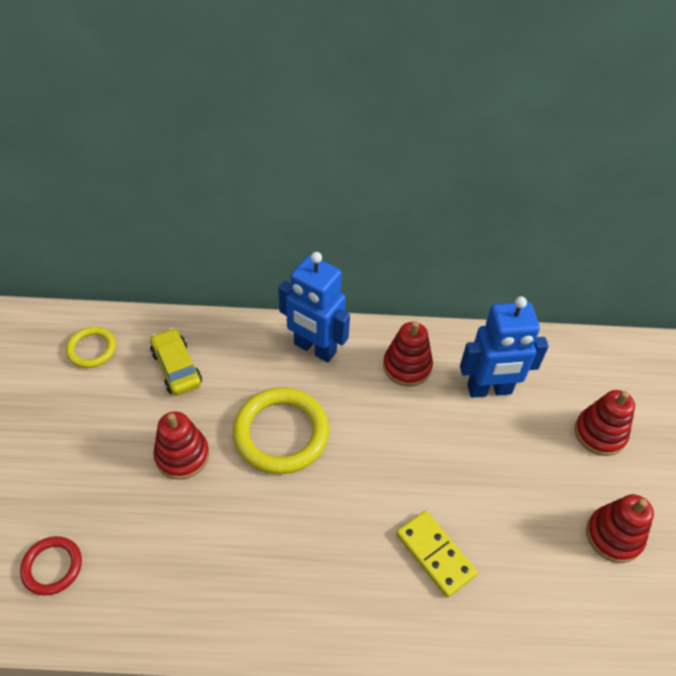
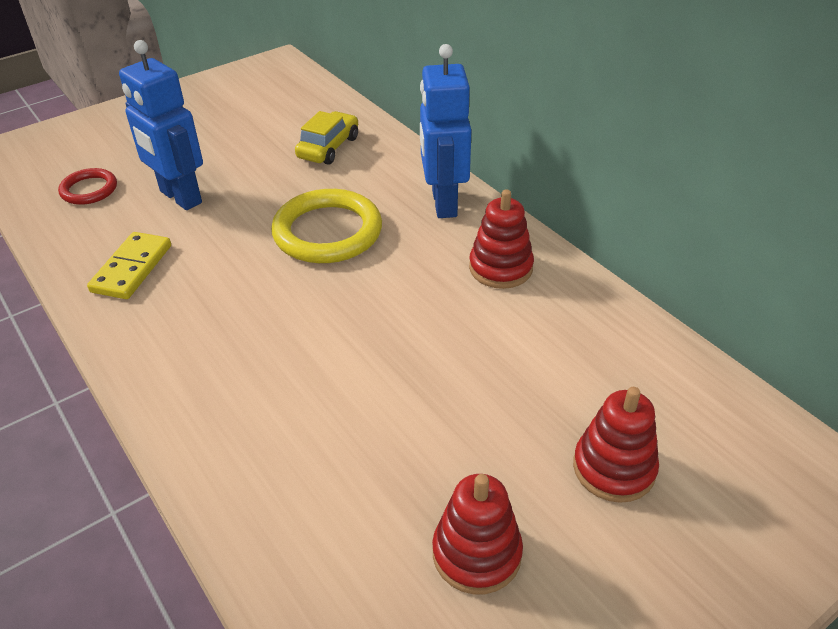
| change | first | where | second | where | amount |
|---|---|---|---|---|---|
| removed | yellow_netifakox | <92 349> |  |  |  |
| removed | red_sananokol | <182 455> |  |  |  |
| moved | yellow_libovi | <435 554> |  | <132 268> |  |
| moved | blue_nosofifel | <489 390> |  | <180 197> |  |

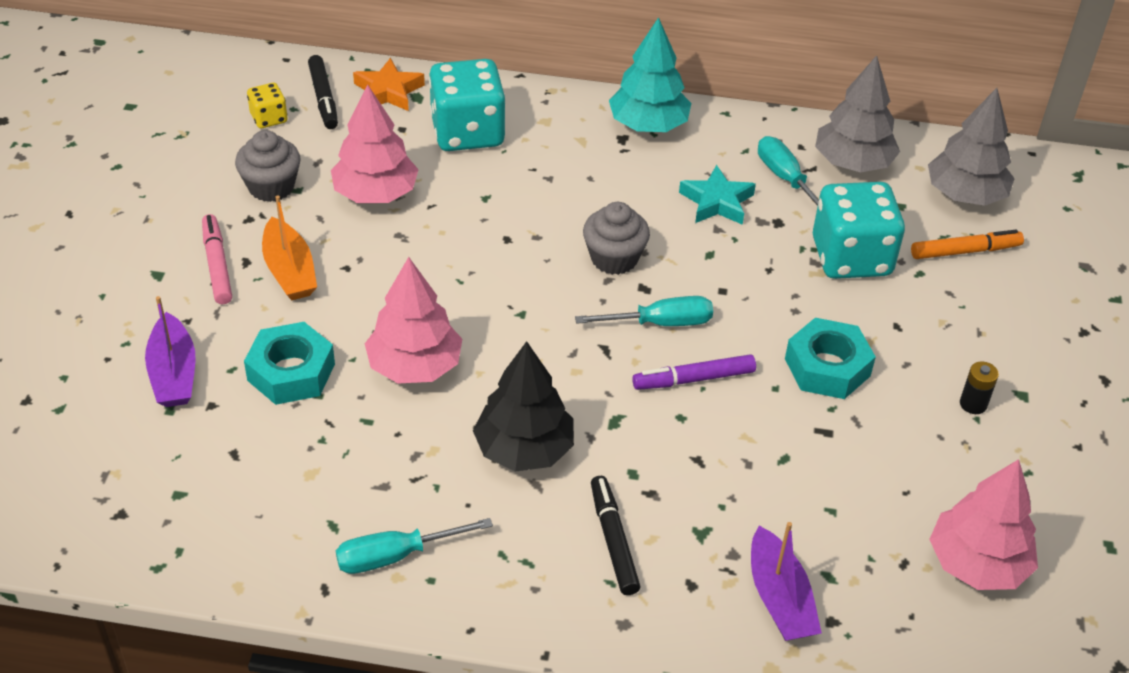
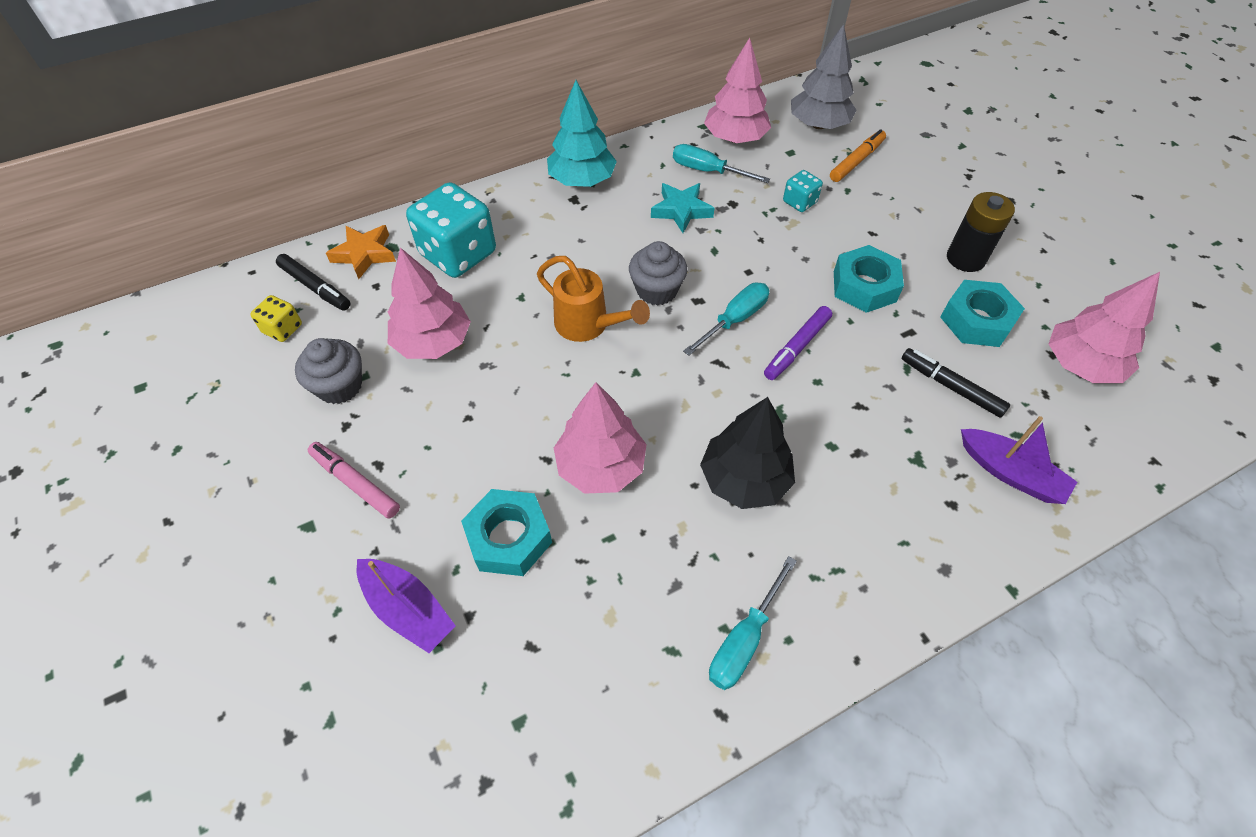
| change | first | where | second | where | amount |
|---|---|---|---|---|---|
| removed | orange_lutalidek | <290 271> |  |  |  |
| added |  |  | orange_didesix | <588 325> |  |
| added |  |  | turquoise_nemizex | <976 320> |  |
| moved | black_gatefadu | <613 540> |  | <951 387> |  |
| recoloured | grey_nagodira | <852 162> | pink_nagodira | <735 138> |  |
| resized | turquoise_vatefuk | <851 257> |  | <799 202> | x0.48 |
| resized | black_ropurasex | <973 404> |  | <965 258> | x1.80 |

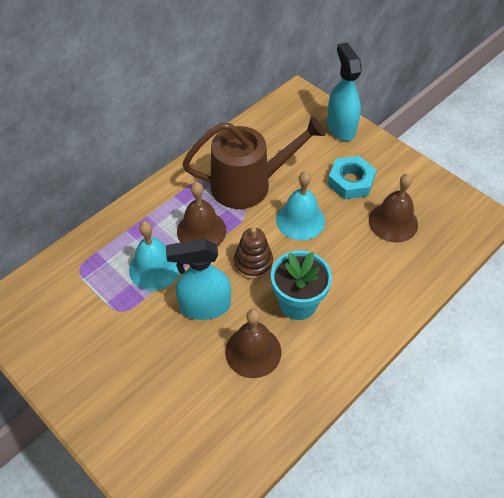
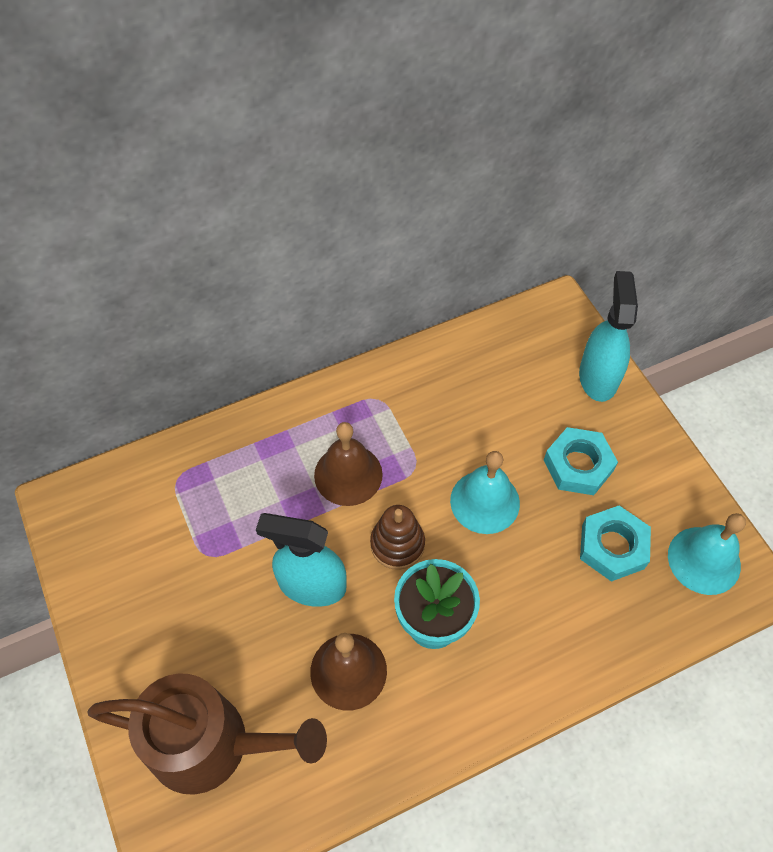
| change | first | where | second | where | amount |
|---|---|---|---|---|---|
| moved | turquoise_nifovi | <154 268> |  | <704 560> |  |
| moved | brown_didesix | <248 184> |  | <211 744> |  |
| replaced | brown_nifovi | <393 222> | turquoise_nemizex | <613 547> |  |

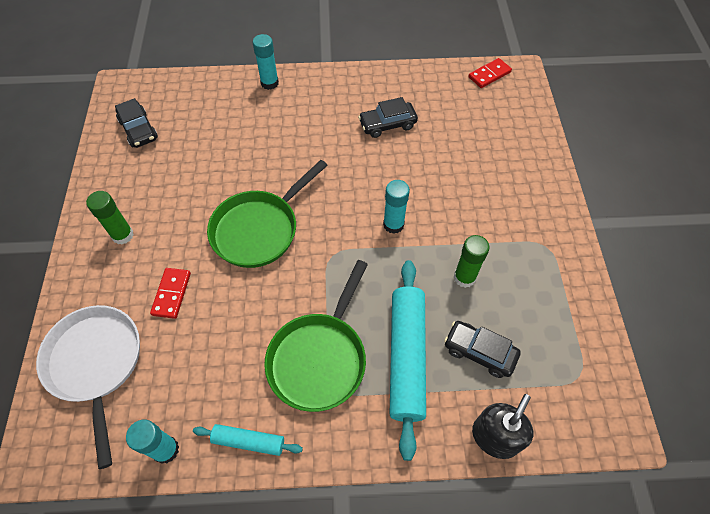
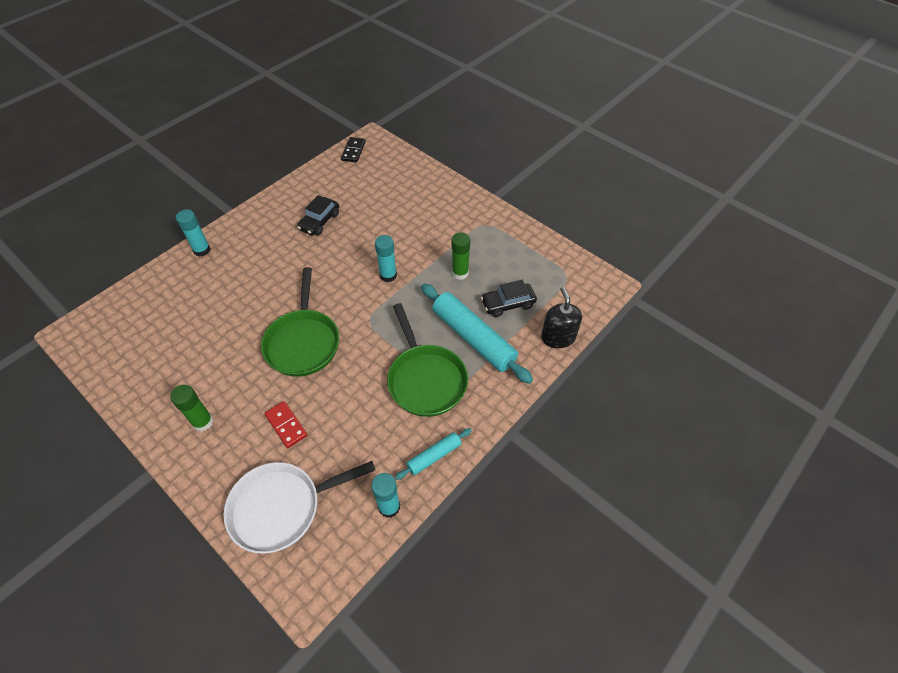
| change | first | where | second | where | amount |
|---|---|---|---|---|---|
| removed | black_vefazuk | <139 130> |  |  |  |
| recoloured | red_libovi | <489 74> | black_libovi | <353 151> |  |
| turned | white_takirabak | <96 364> |  | <281 507> | 45 degrees counterclockwise |

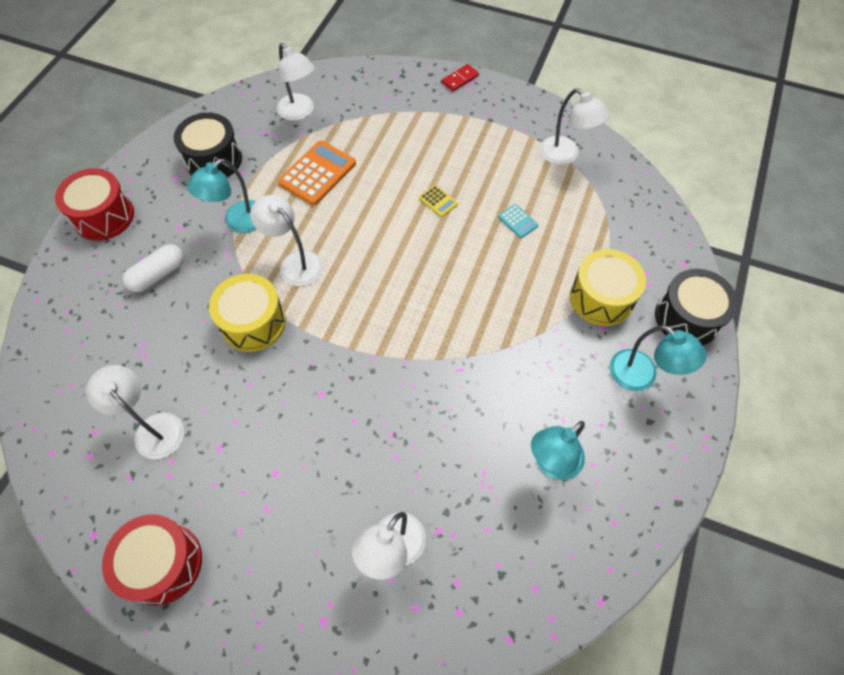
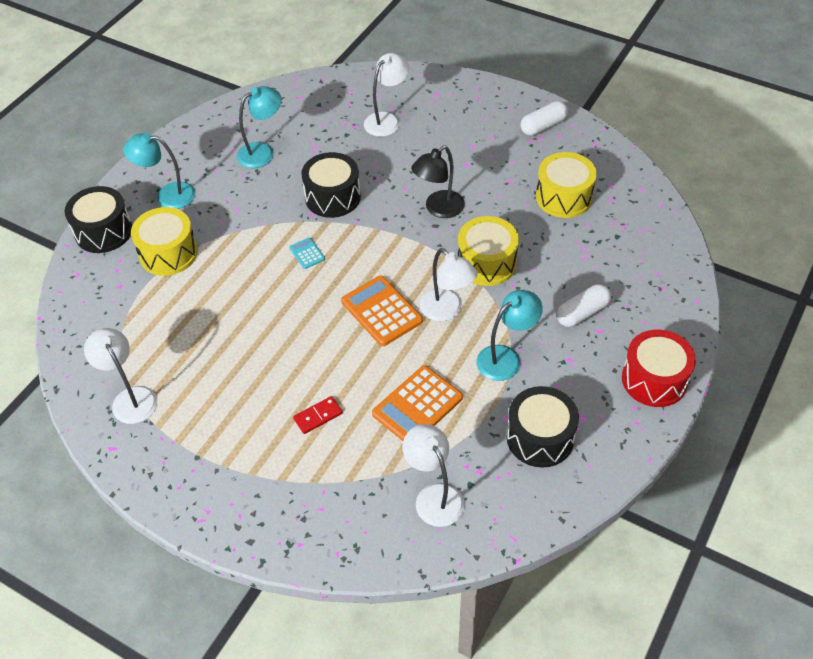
| change | first | where | second | where | amount |
|---|---|---|---|---|---|
| removed | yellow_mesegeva | <438 201> |  |  |  |
| added |  |  | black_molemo | <332 197> |  |
| added |  |  | orange_mesegeva | <381 311> |  |
| added |  |  | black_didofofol | <438 209> |  |
| moved | red_libovi | <460 79> |  | <318 416> |  |
| moved | turquoise_mesegeva | <518 221> |  | <307 253> |  |
| replaced | white_didofofol | <153 428> | yellow_molemo | <563 197> |  |
| replaced | red_molemo | <163 563> | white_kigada | <543 126> |  |
| turned | turquoise_didofofol | <641 377> |  | <167 195> | 45 degrees counterclockwise |

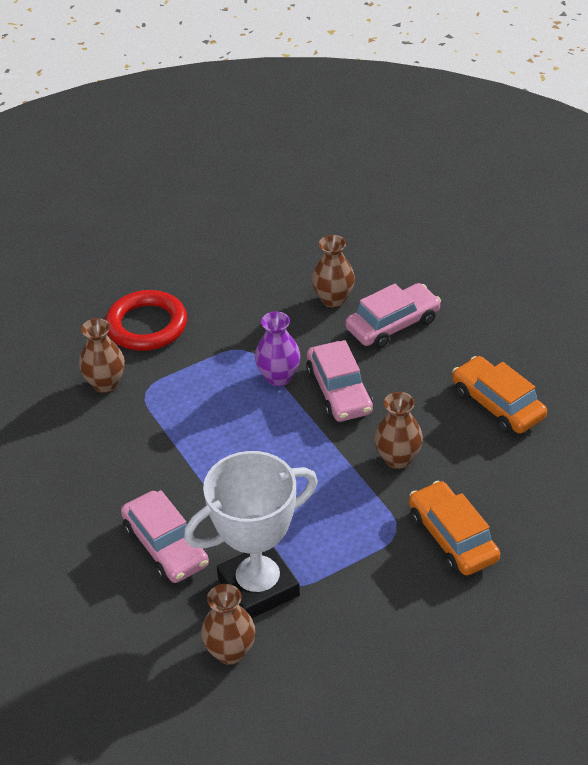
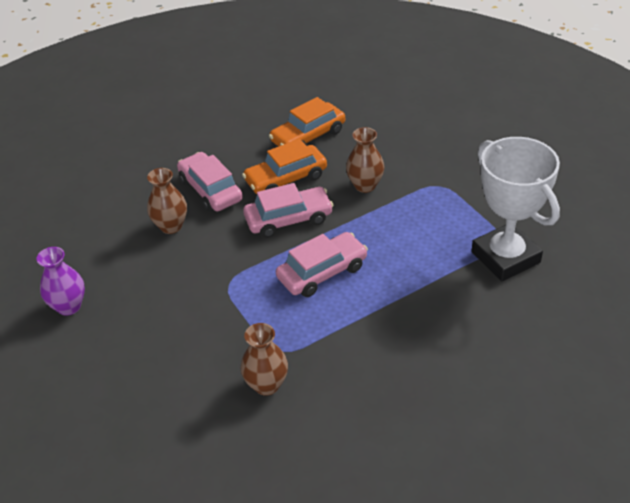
| change | first | where | second | where | amount |
|---|---|---|---|---|---|
| removed | red_netifakox | <146 325> |  |  |  |
| removed | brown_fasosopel | <230 652> |  |  |  |
| moved | pink_vefazuk | <165 546> |  | <322 272> |  |
| moved | purple_fasosopel | <278 377> |  | <69 306> |  |
| moved | orange_vefazuk | <452 537> |  | <286 178> |  |

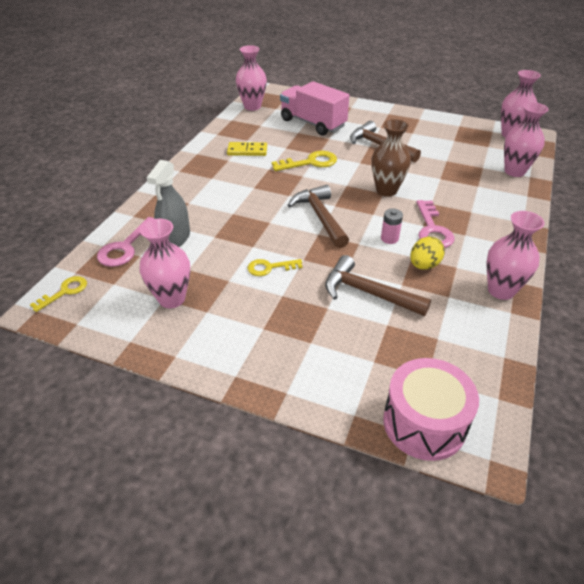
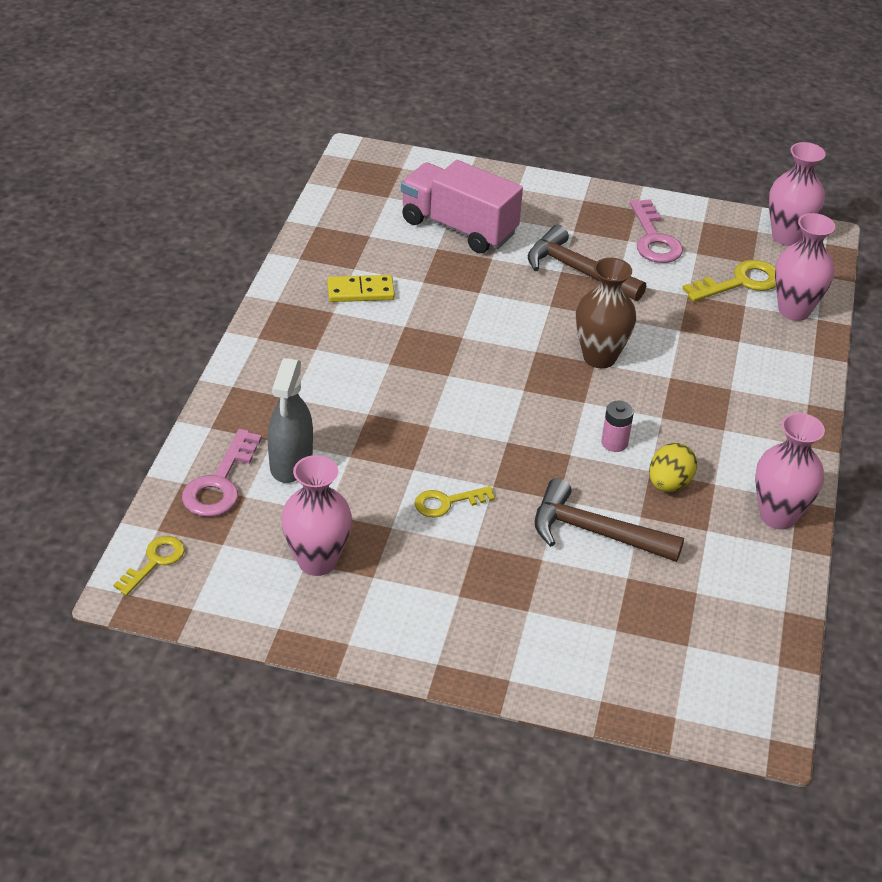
| change | first | where | second | where | amount |
|---|---|---|---|---|---|
| removed | pink_fasosopel | <252 106> |  |  |  |
| removed | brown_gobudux | <320 217> |  |  |  |
| removed | pink_molemo | <424 423> |  |  |  |
| moved | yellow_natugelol | <310 162> |  | <740 282> |  |
| moved | pink_natugelol | <432 229> |  | <654 239> |  |

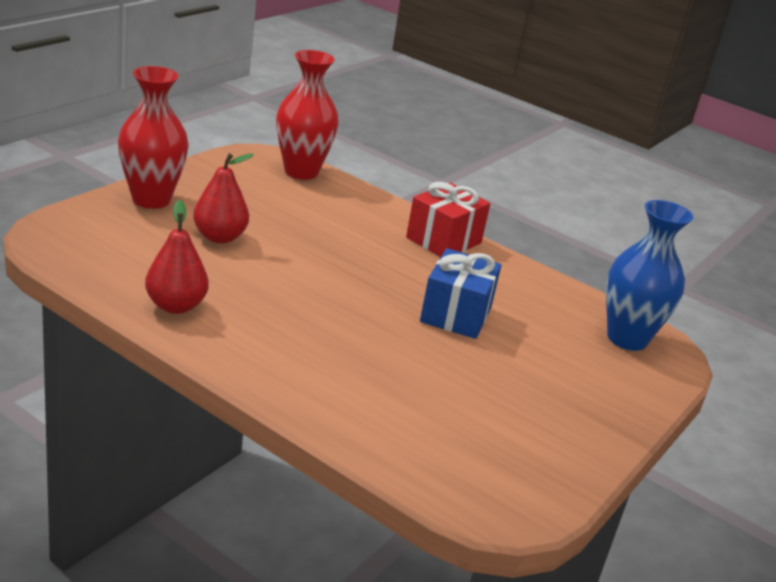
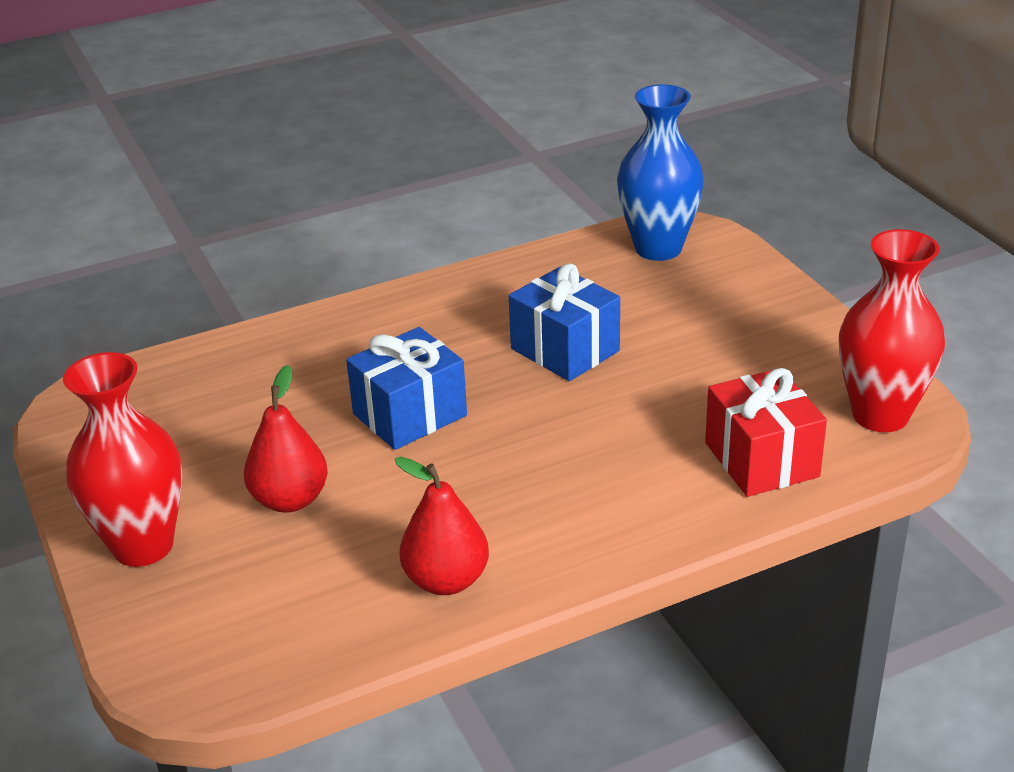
| change | first | where | second | where | amount |
|---|---|---|---|---|---|
| added |  |  | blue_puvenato | <410 415> |  |
| moved | red_fasosopel | <301 172> |  | <880 415> |  |
| moved | red_puvenato | <443 240> |  | <761 460> |  |

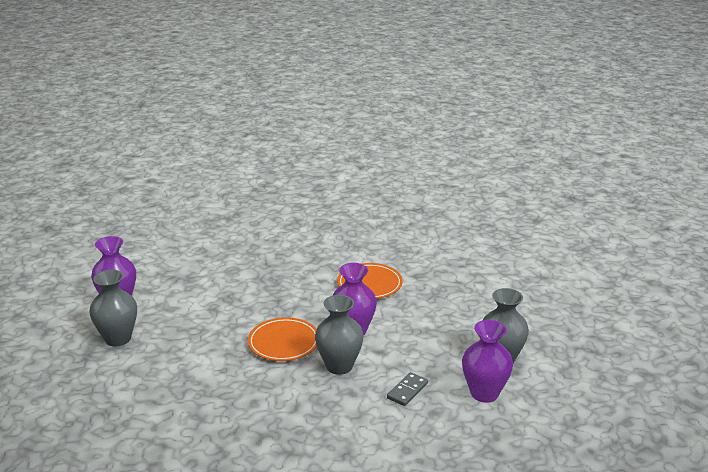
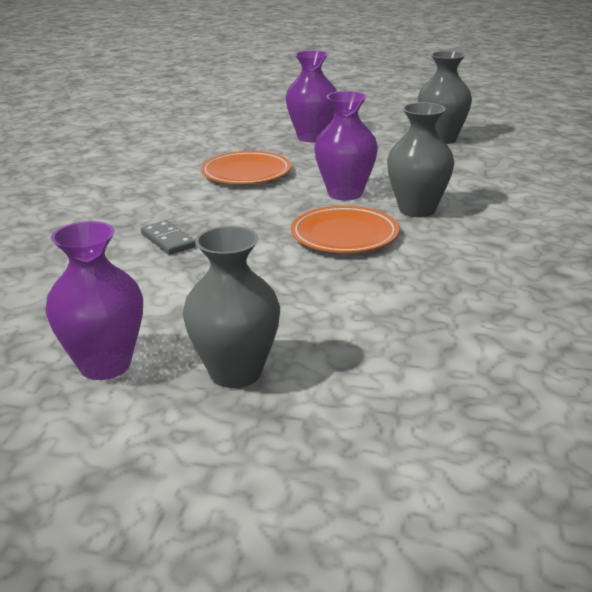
| change | first | where | second | where | amount |
|---|---|---|---|---|---|
| moved | grey_libovi | <407 391> |  | <168 240> |  |
| moved | purple_fasosopel | <484 393> |  | <312 137> |  |

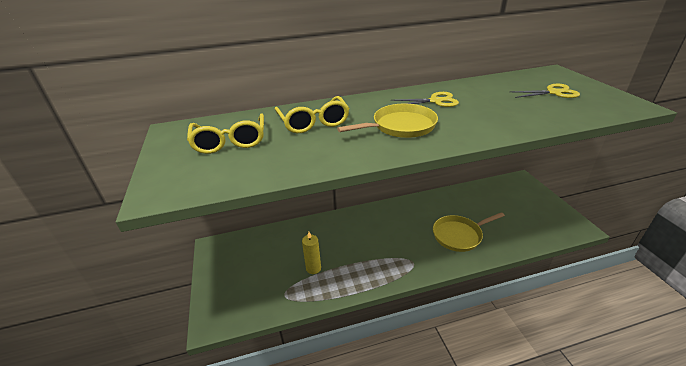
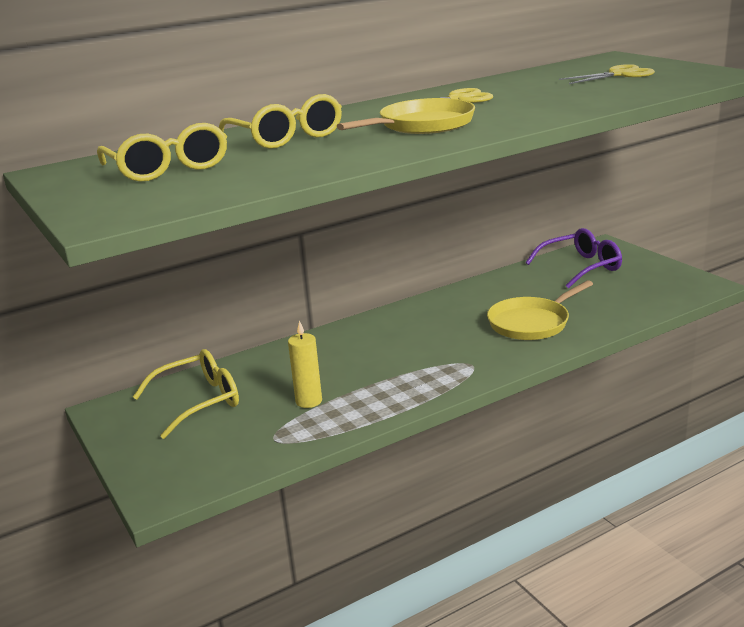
| change | first | where | second | where | amount |
|---|---|---|---|---|---|
| added |  |  | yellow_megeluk | <199 401> |  |
| added |  |  | purple_megeluk | <581 267> |  |

